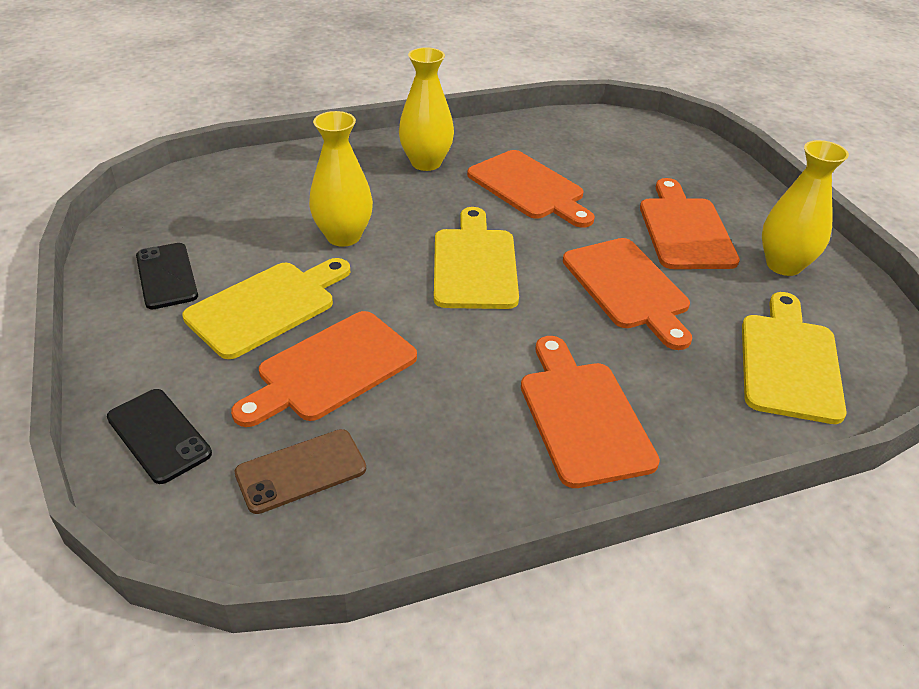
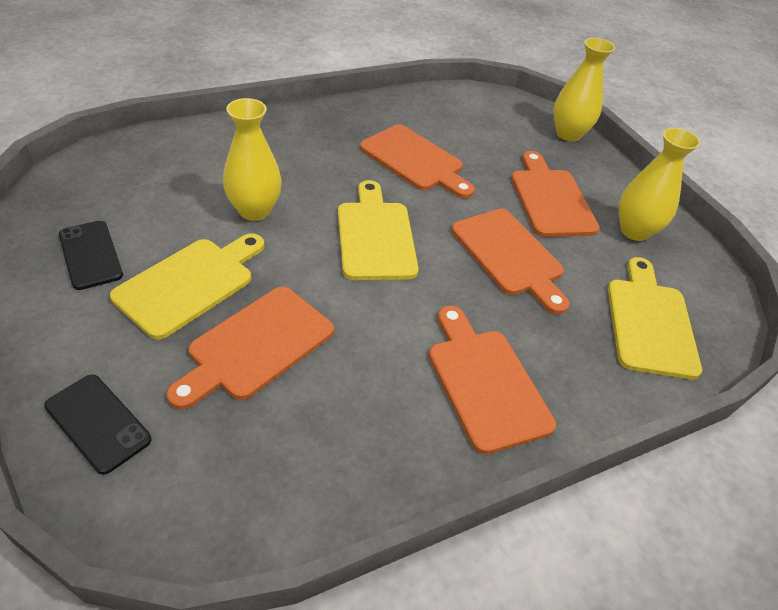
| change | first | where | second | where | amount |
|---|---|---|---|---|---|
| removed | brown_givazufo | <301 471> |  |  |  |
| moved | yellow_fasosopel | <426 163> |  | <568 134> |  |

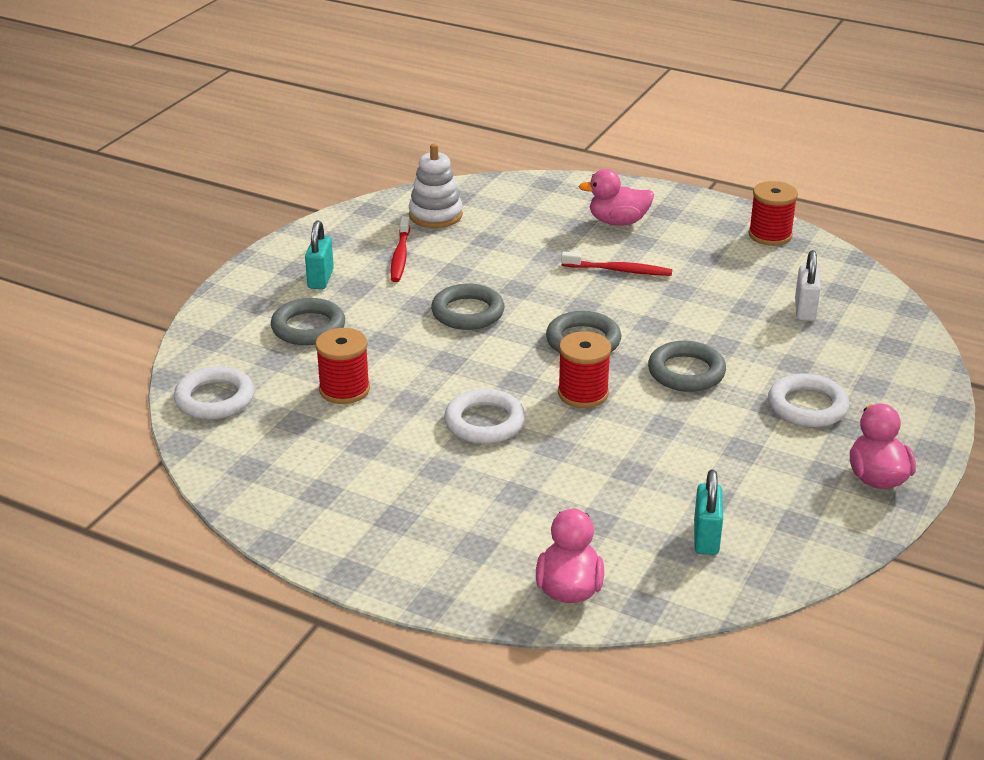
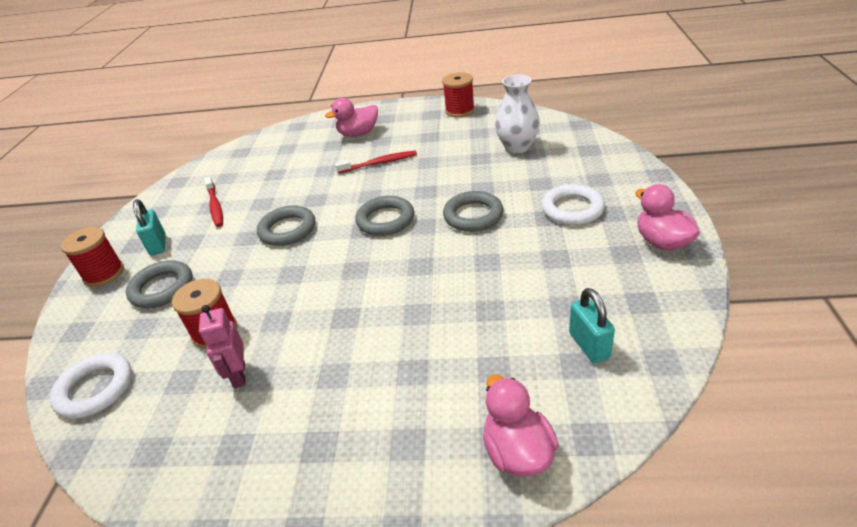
| change | first | where | second | where | amount |
|---|---|---|---|---|---|
| removed | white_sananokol | <435 215> |  |  |  |
| removed | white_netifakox | <484 422> |  |  |  |
| added |  |  | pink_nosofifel | <239 375> |  |
| moved | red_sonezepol | <583 393> |  | <104 274> |  |
| replaced | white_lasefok | <805 310> | white_fasosopel | <517 147> |  |

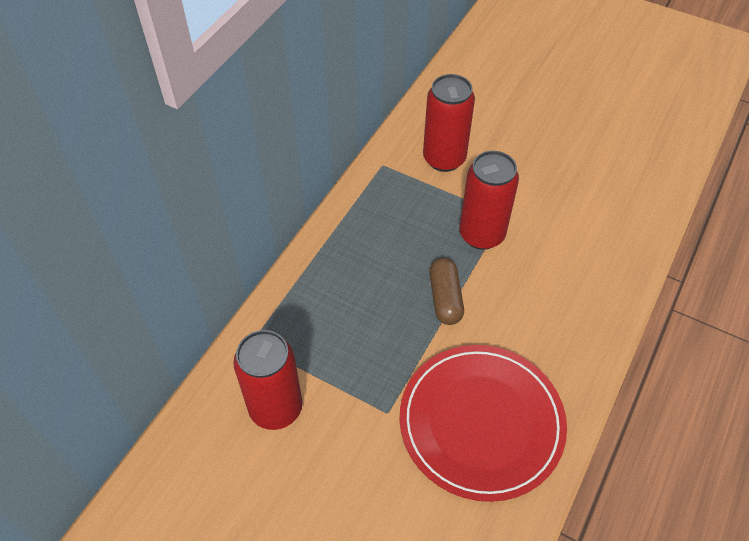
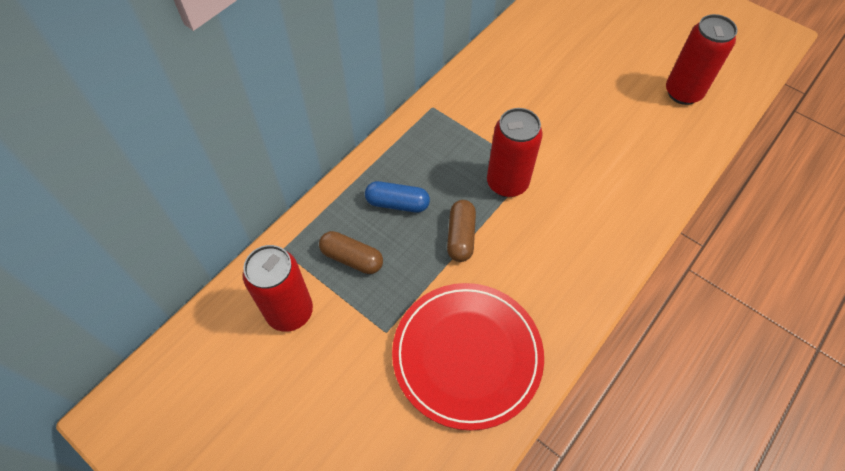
| change | first | where | second | where | amount |
|---|---|---|---|---|---|
| added |  |  | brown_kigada | <352 258> |  |
| added |  |  | blue_kigada | <397 203> |  |
| moved | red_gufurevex | <444 159> |  | <683 93> |  |

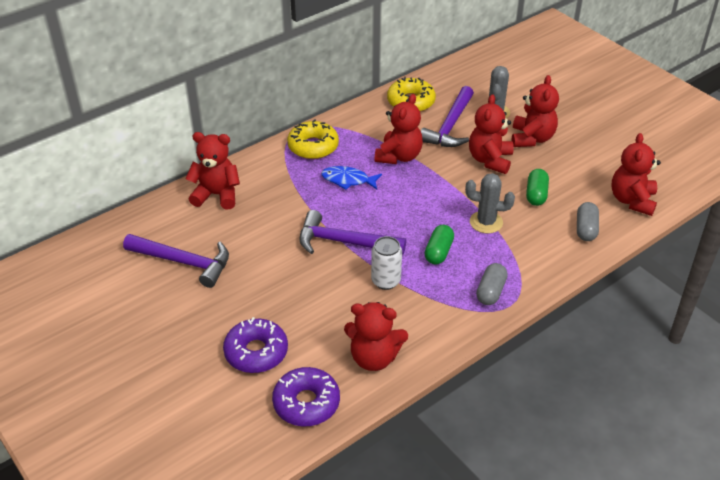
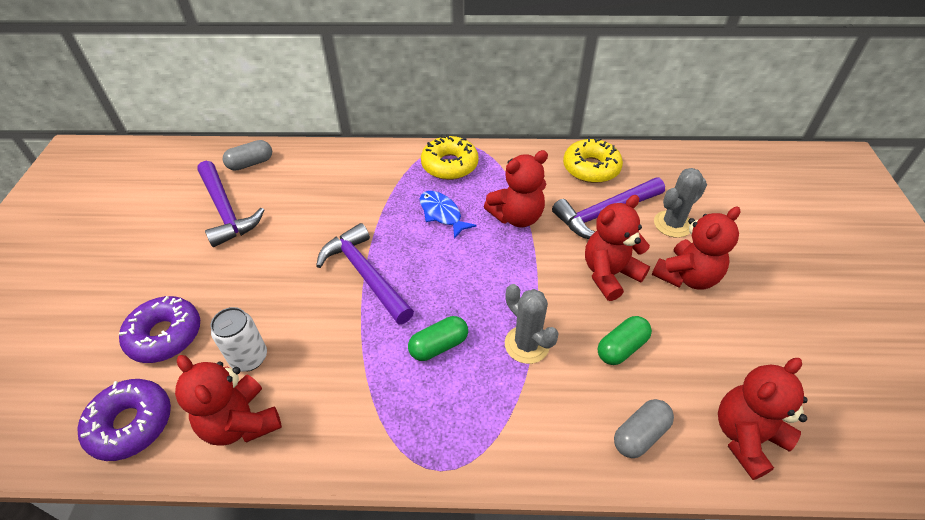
| change | first | where | second | where | amount |
|---|---|---|---|---|---|
| removed | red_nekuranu | <217 195> |  |  |  |
| moved | white_gufurevex | <386 281> |  | <249 358> |  |
| moved | grey_kigada | <491 291> |  | <251 163> |  |

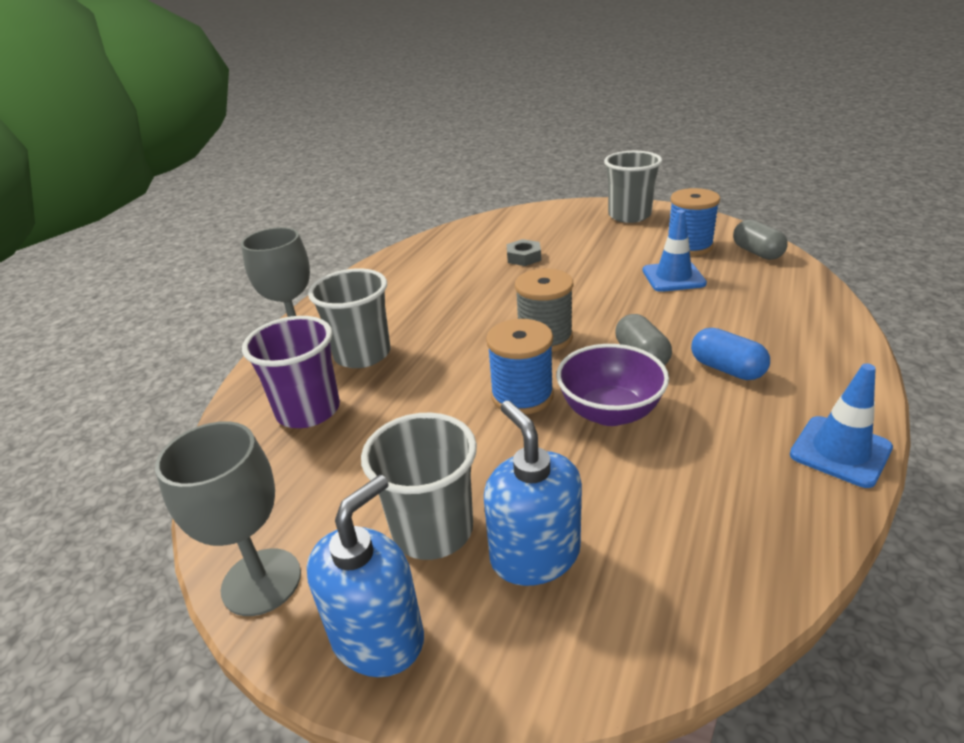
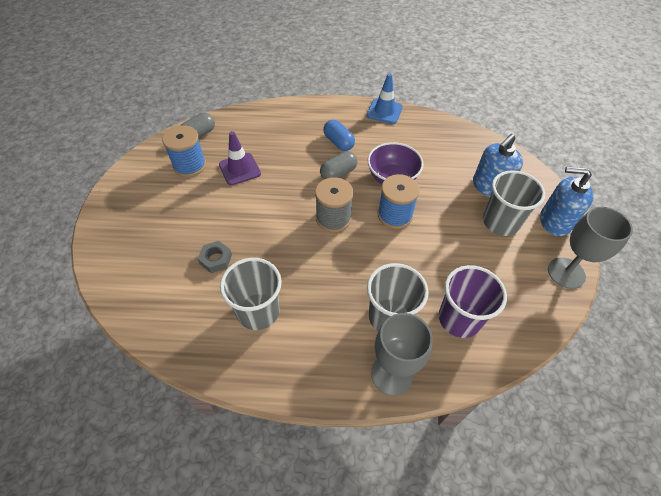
| change | first | where | second | where | amount |
|---|---|---|---|---|---|
| moved | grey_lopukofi | <629 215> |  | <258 311> |  |
| recoloured | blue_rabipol | <673 277> | purple_rabipol | <239 169> |  |
| turned | blue_kigada | <726 369> |  | <338 142> | 60 degrees counterclockwise |

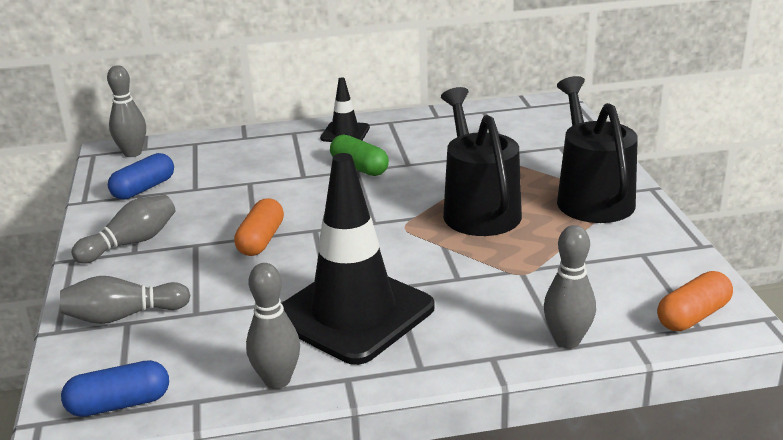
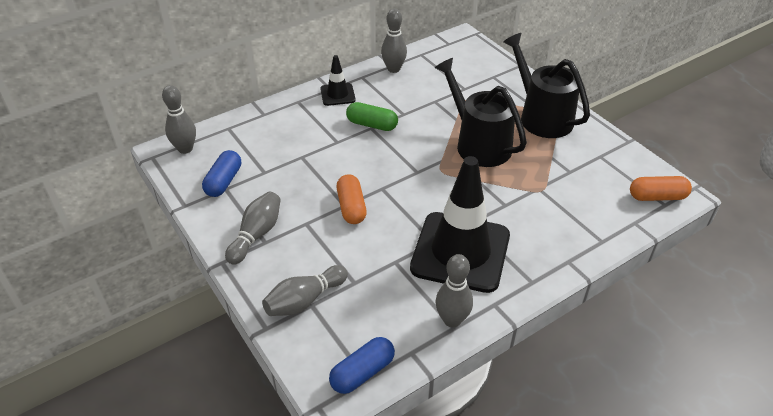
| change | first | where | second | where | amount |
|---|---|---|---|---|---|
| moved | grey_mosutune | <567 341> |  | <393 69> |  |
| turned | orange_kigada | <693 316> |  | <657 197> | 60 degrees clockwise |

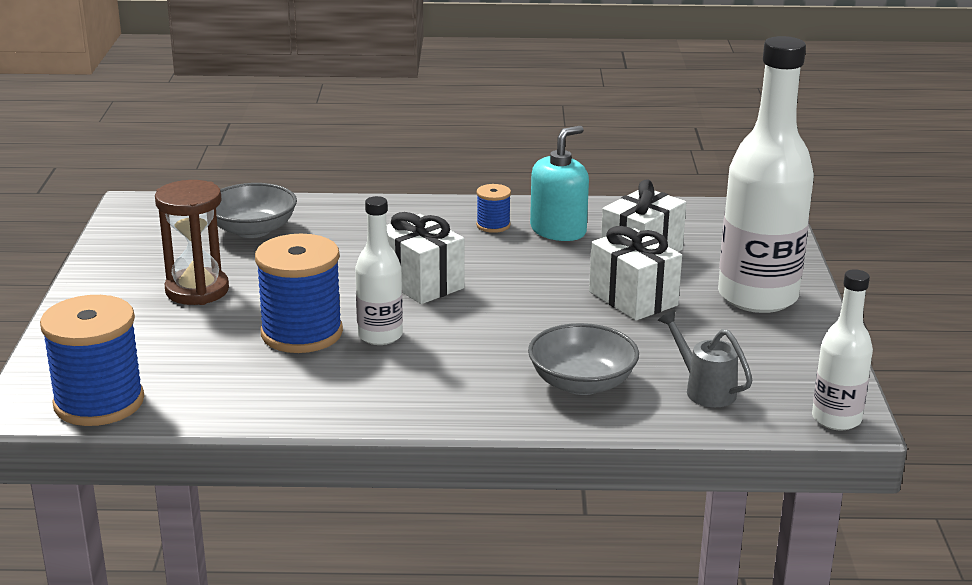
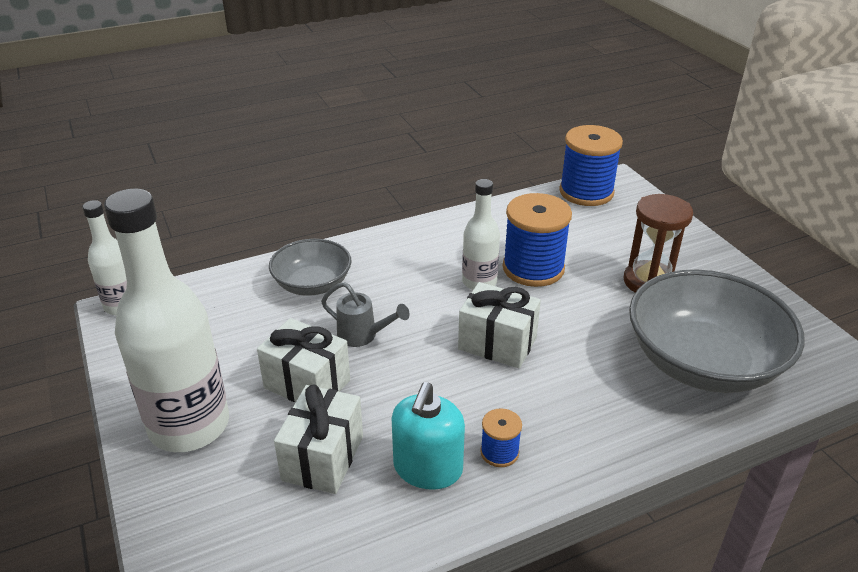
| change | first | where | second | where | amount |
|---|---|---|---|---|---|
| moved | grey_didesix | <704 389> |  | <363 336> |  |
| resized | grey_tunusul | <253 230> |  | <703 362> | x1.78 |

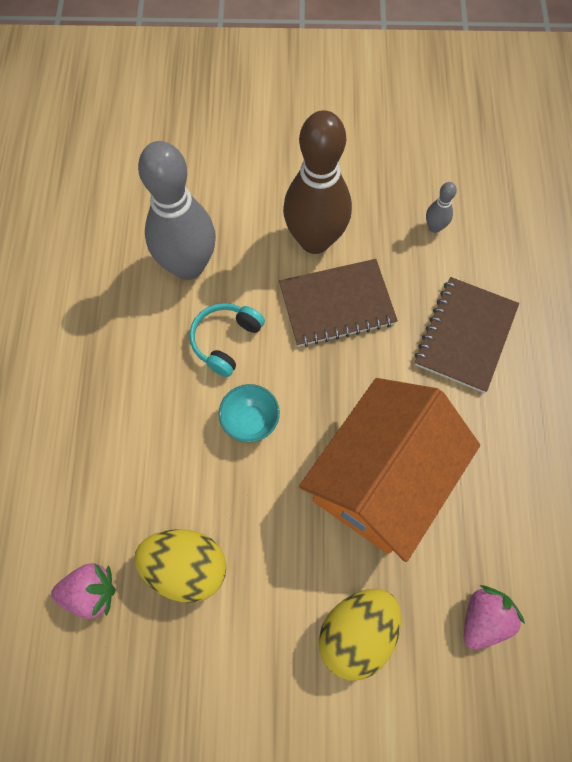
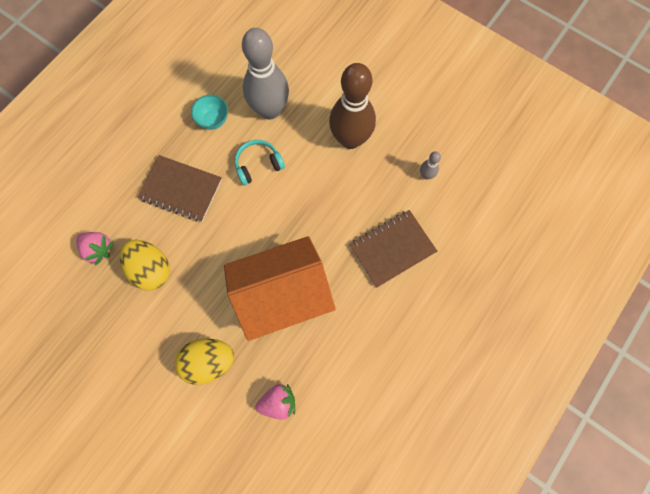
| change | first | where | second | where | amount |
|---|---|---|---|---|---|
| moved | turquoise_tunusul | <250 421> |  | <213 120> |  |
| moved | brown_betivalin | <337 305> |  | <181 189> |  |

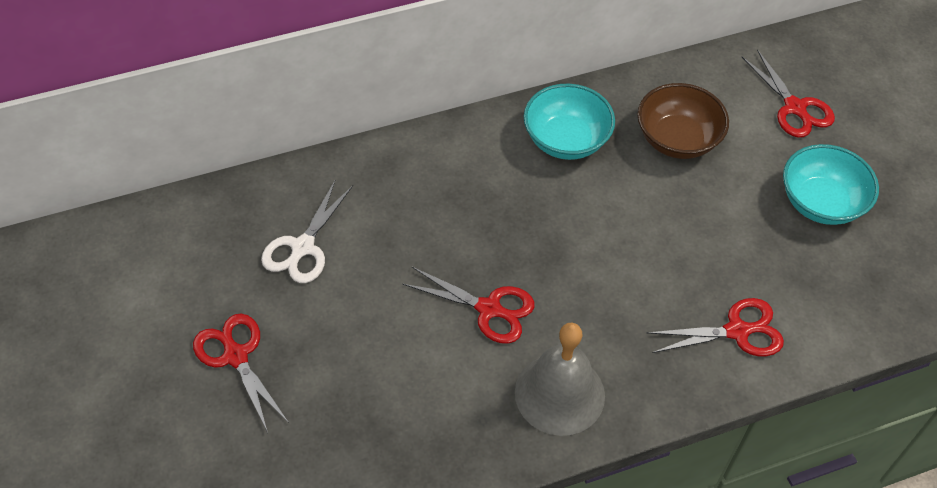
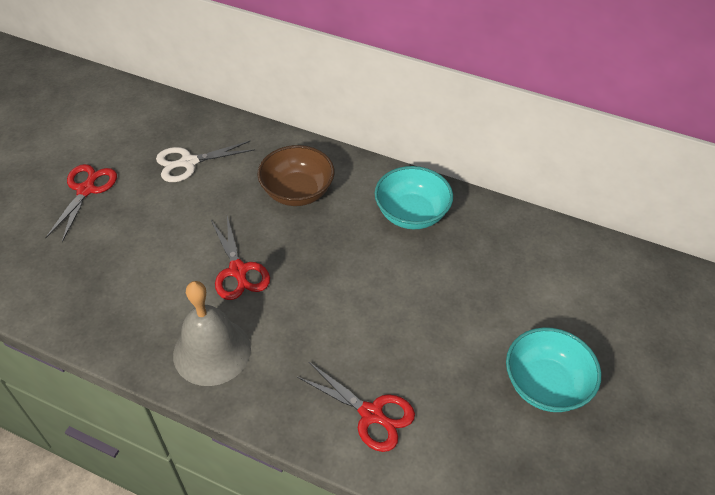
| change | first | where | second | where | amount |
|---|---|---|---|---|---|
| removed | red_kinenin | <795 108> |  |  |  |
| moved | brown_tunusul | <677 139> |  | <297 192> |  |

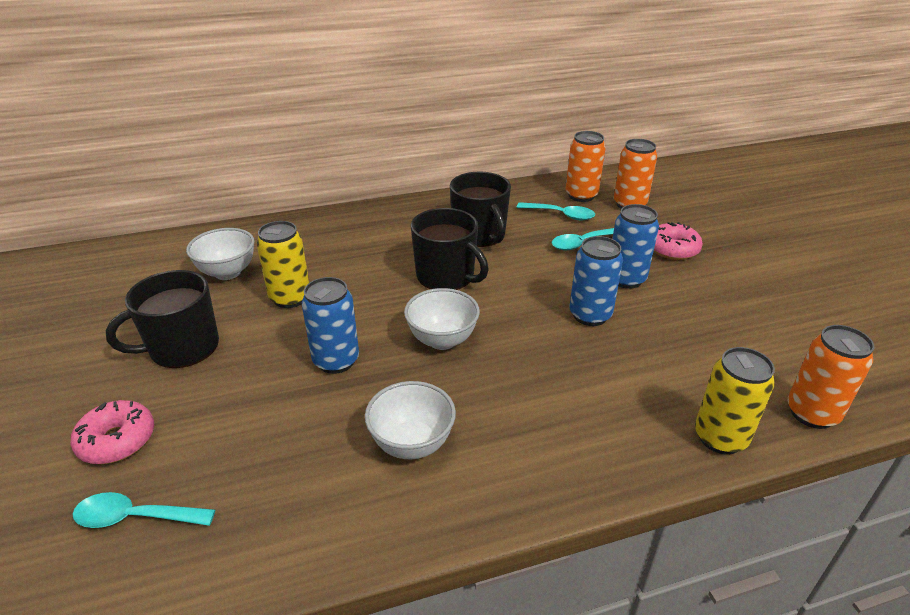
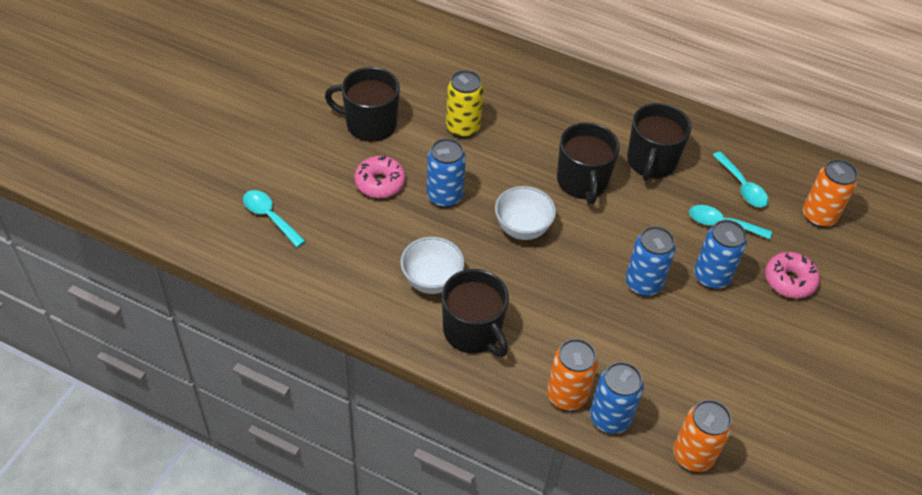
| change | first | where | second | where | amount |
|---|---|---|---|---|---|
| removed | white_tunusul | <227 272> |  |  |  |
| added |  |  | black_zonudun | <473 331> |  |
| moved | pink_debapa | <117 440> |  | <380 183> |  |
| moved | orange_gufurevex | <581 195> |  | <566 395> |  |
| recoloured | yellow_gufurevex | <720 438> | blue_gufurevex | <609 418> |  |

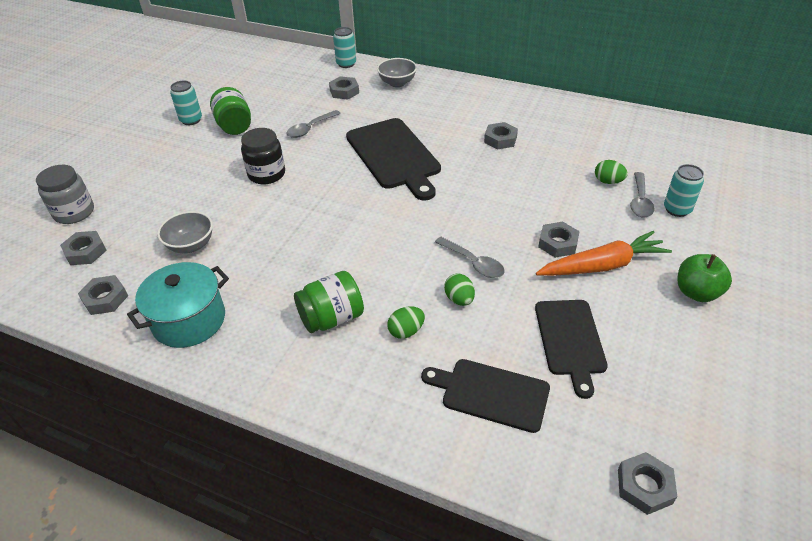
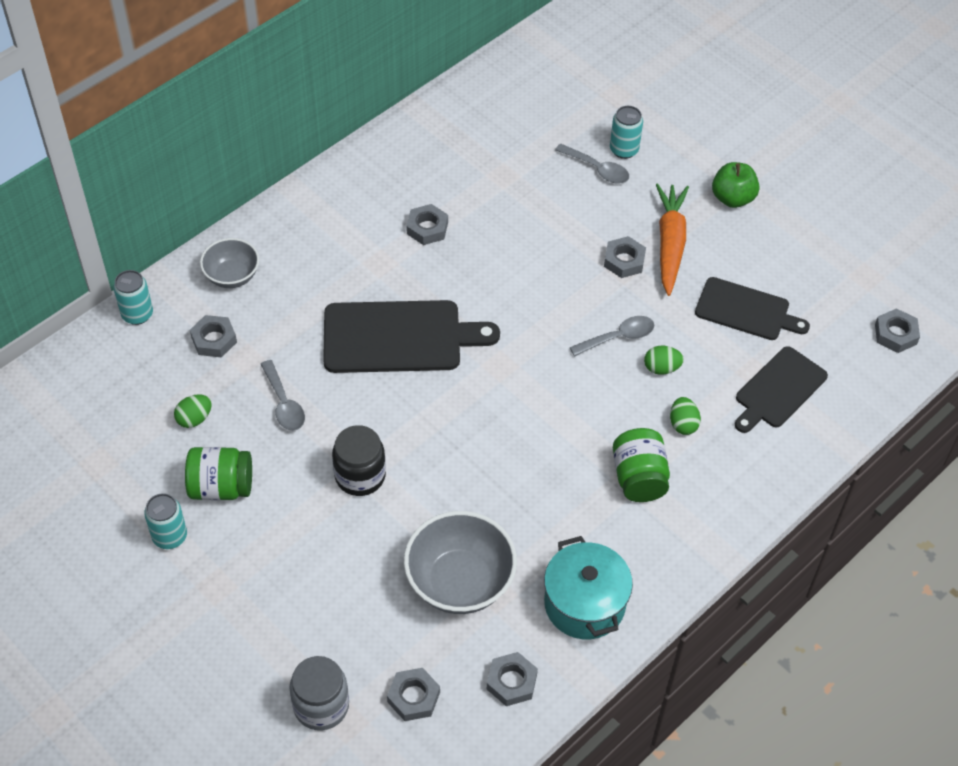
| change | first | where | second | where | amount |
|---|---|---|---|---|---|
| moved | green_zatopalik | <608 181> |  | <194 419> |  |
| resized | grey_tunusul | <191 245> |  | <460 582> | x1.67 |

